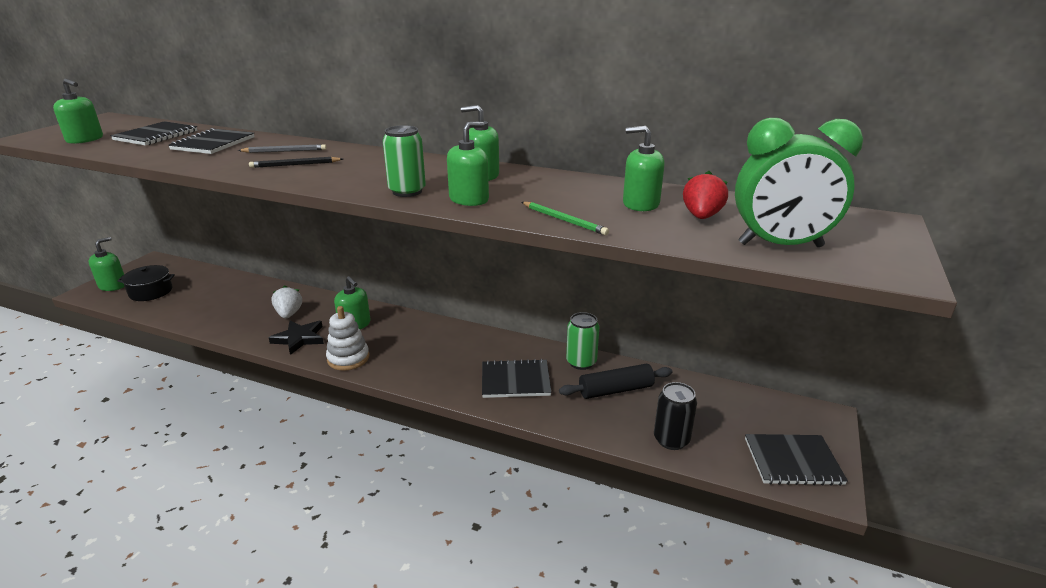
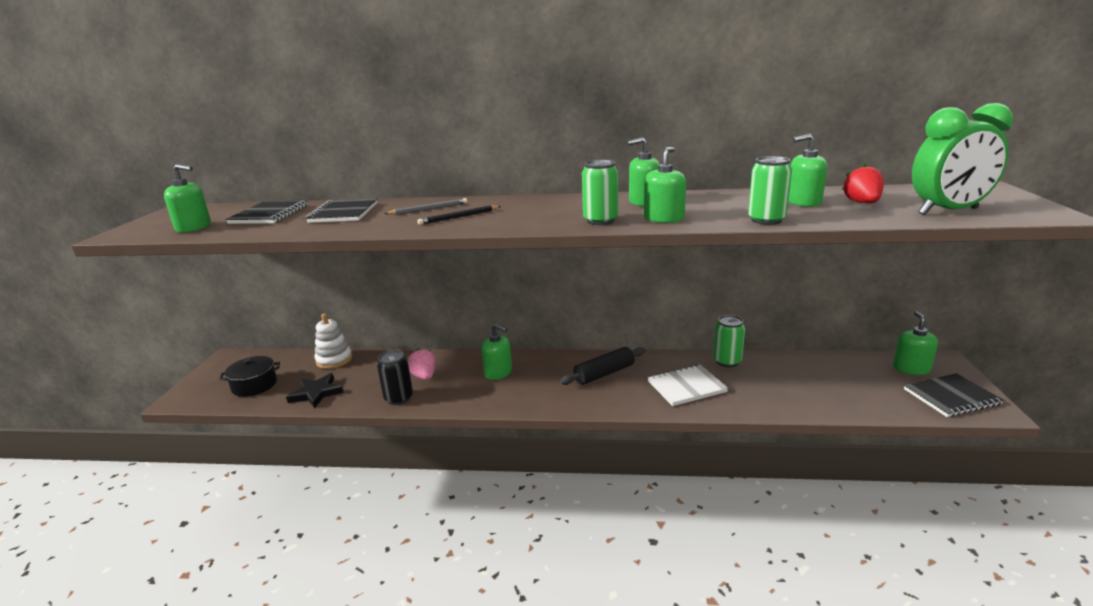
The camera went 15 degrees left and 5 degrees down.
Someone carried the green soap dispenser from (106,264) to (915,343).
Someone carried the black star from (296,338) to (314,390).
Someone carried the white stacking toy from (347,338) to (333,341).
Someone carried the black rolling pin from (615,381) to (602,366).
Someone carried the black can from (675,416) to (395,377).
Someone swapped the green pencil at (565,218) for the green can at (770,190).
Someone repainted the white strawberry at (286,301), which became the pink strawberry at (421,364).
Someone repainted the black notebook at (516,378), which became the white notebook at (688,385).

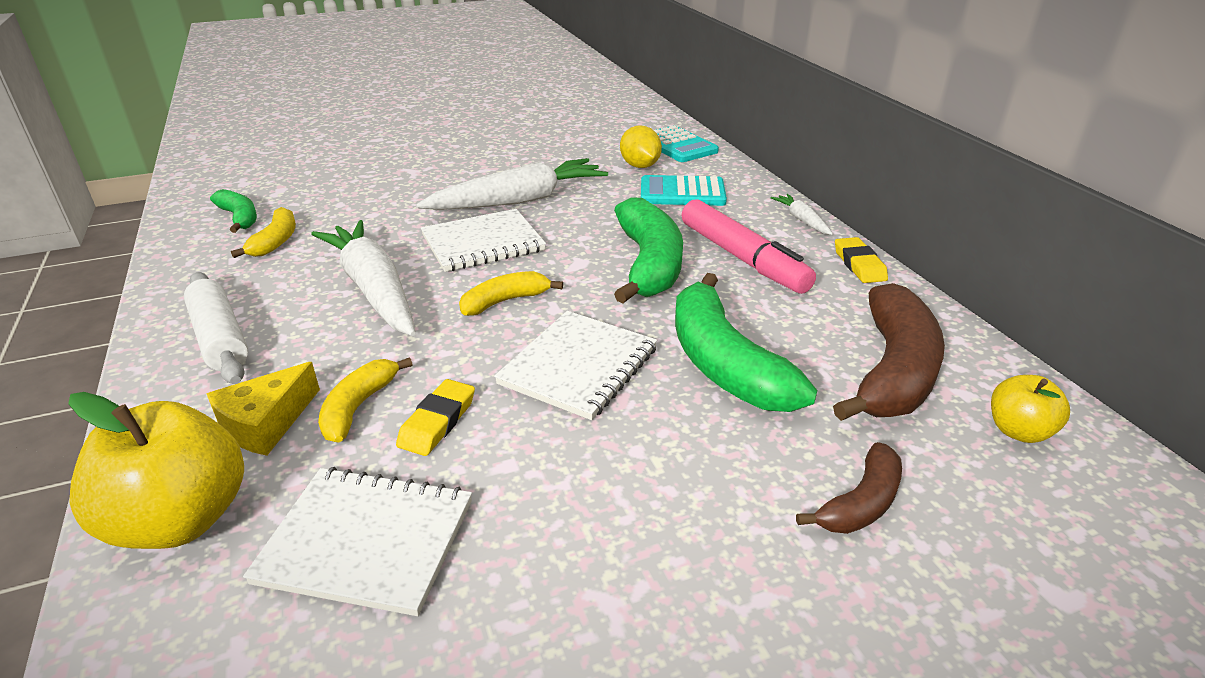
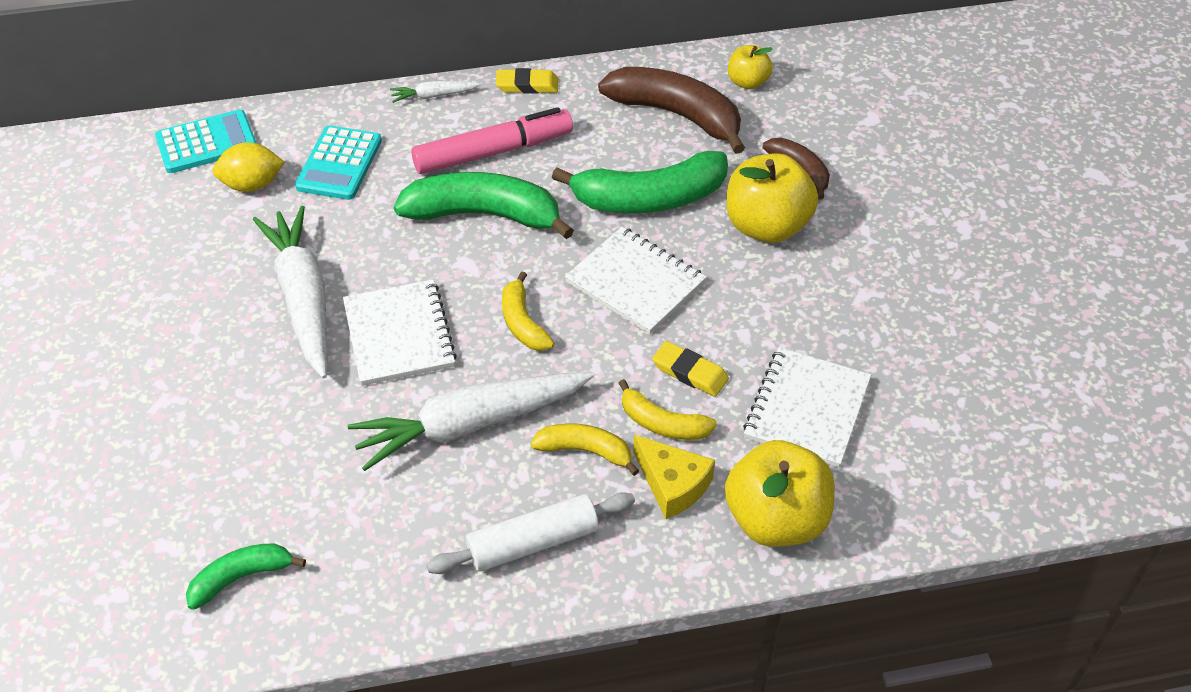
The camera went 80 degrees left and 15 degrees up.
Someone put down the yellow apple at (772,198).
Someone carried the yellow banana from (263,232) to (585,449).

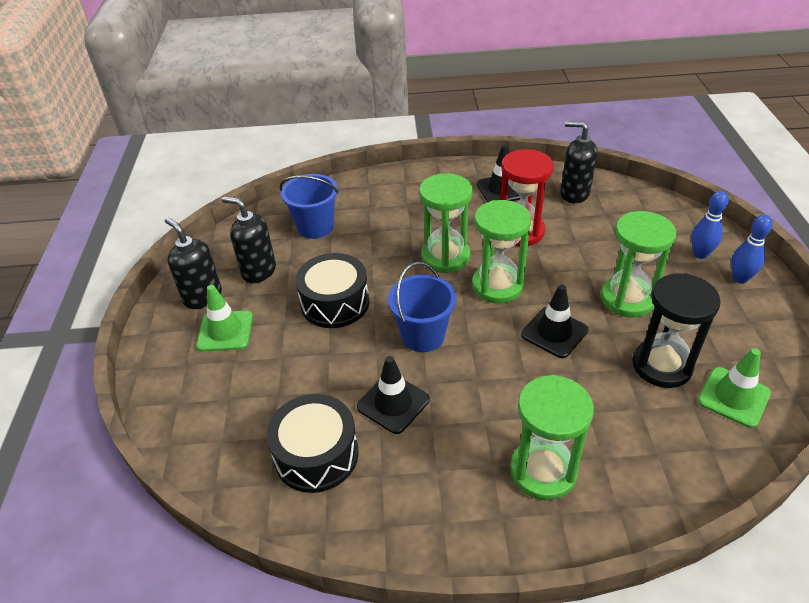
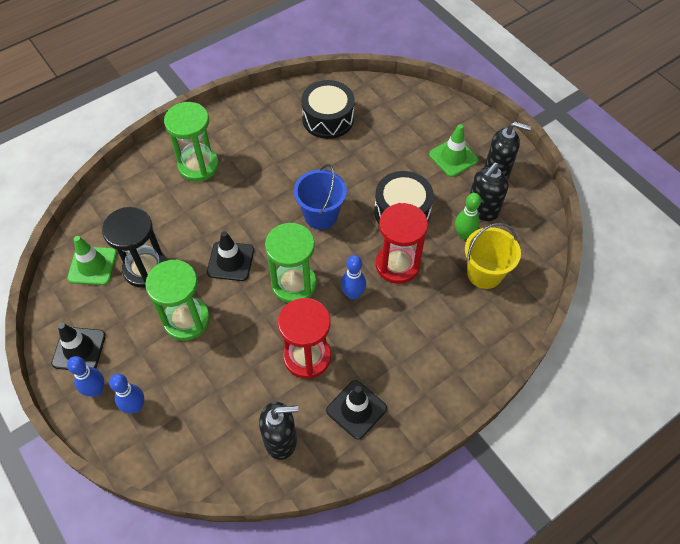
The camera went 145 degrees right and 15 degrees up.
Someone put down the red hourglass at (402,243).
Someone put down the green bowling pin at (468,216).
Someone carried the black traffic cone from (393,395) to (79,346).
Someone swapped the green hourglass at (446,223) for the blue bowling pin at (353,277).
Someone repainted the blue bucket at (309,206), which became the yellow bucket at (493,256).
Someone rotated the black soap dispenser at (249,239) by 135 degrees clockwise.

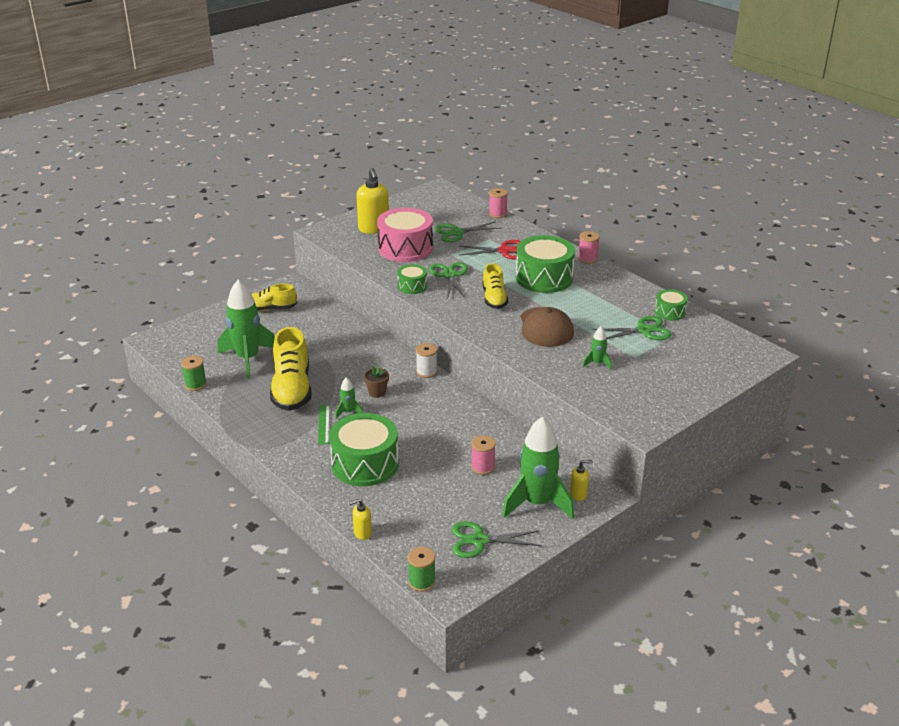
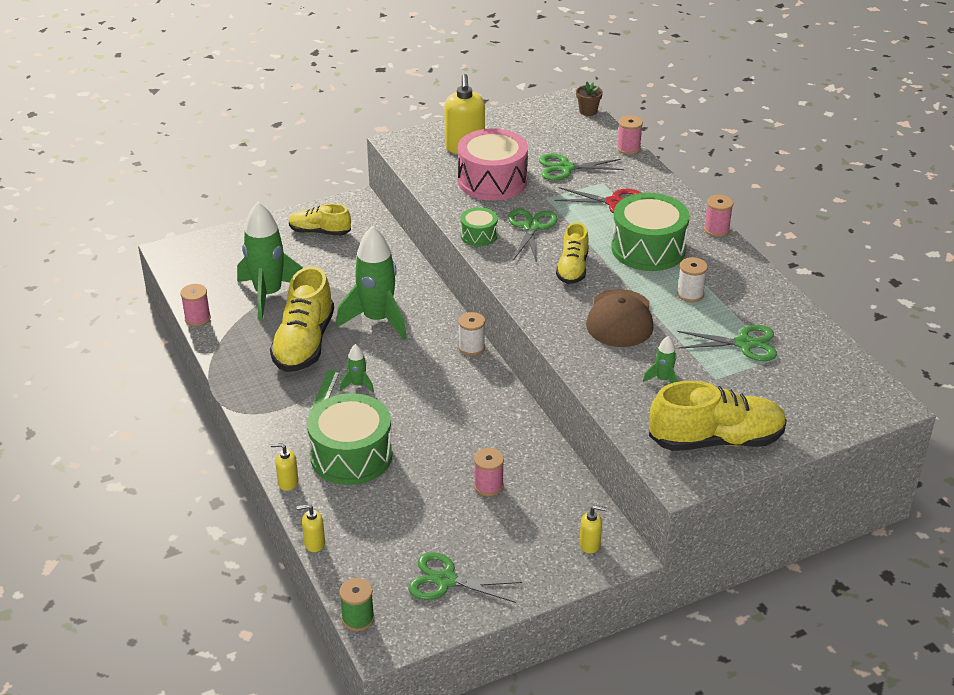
The camera went 15 degrees right and 5 degrees up.
Someone took away the green drum at (671,305).
Someone put down the yellow soap dispenser at (284,467).
Someone put down the yellow shoe at (718,416).
Someone put down the white spool at (692,279).
Someone carried the brown flower pot from (376,382) to (589,99).
Someone carried the green rocket from (538,467) to (371,283).
Someone repainted the green spool at (194,373), which became the pink spool at (195,305).

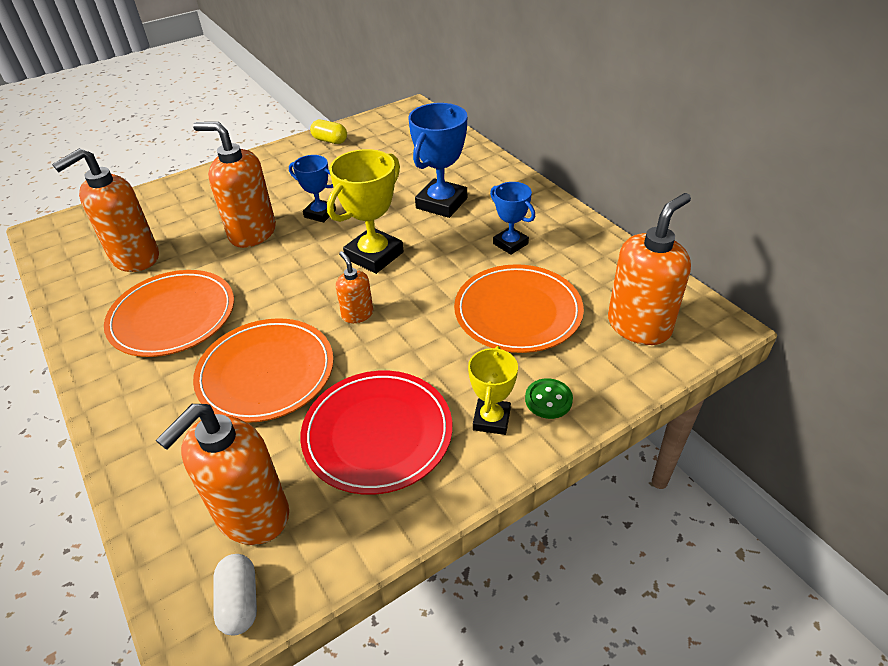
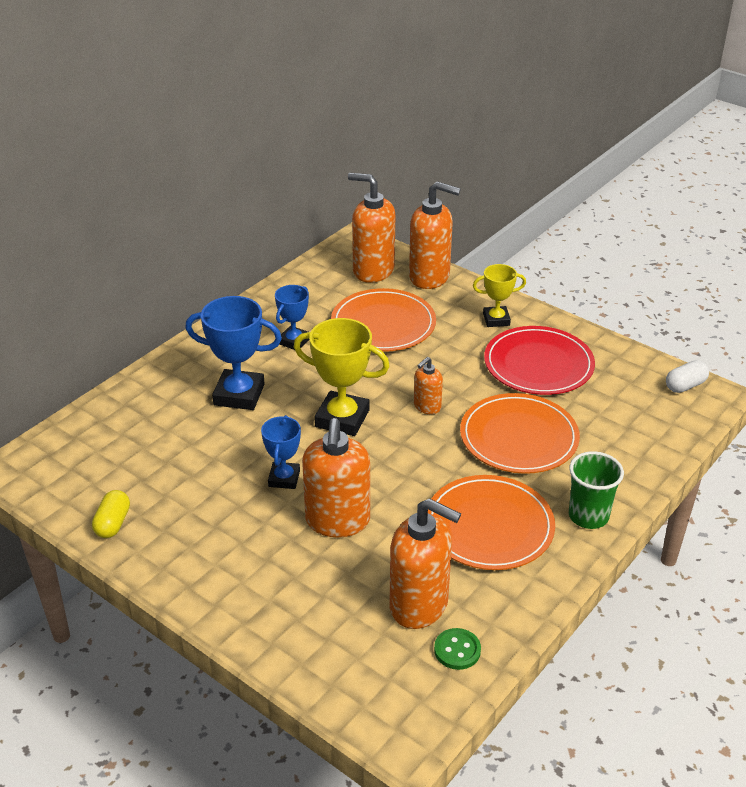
The camera went 110 degrees left and 5 degrees down.
Someone put down the green cup at (596,490).
Someone carried the orange soap dispenser from (222,474) to (435,235).
Someone carried the green button from (549,398) to (457,649).

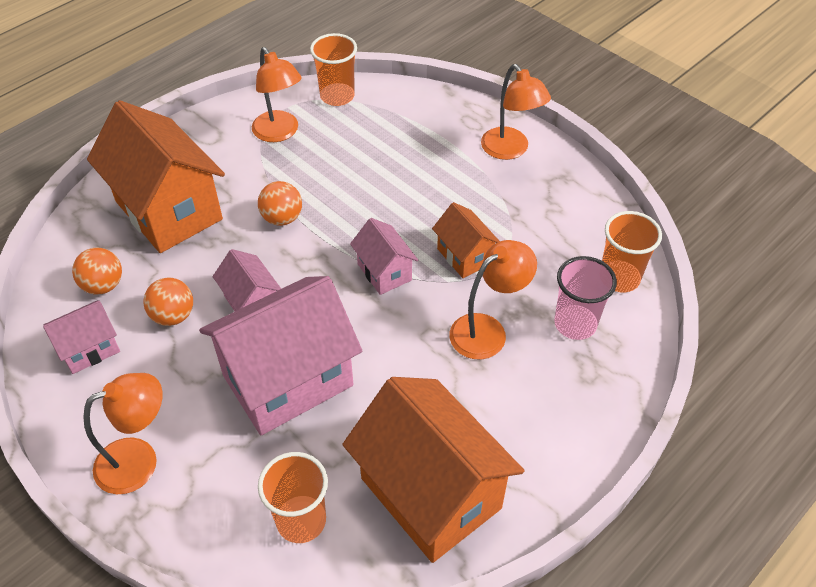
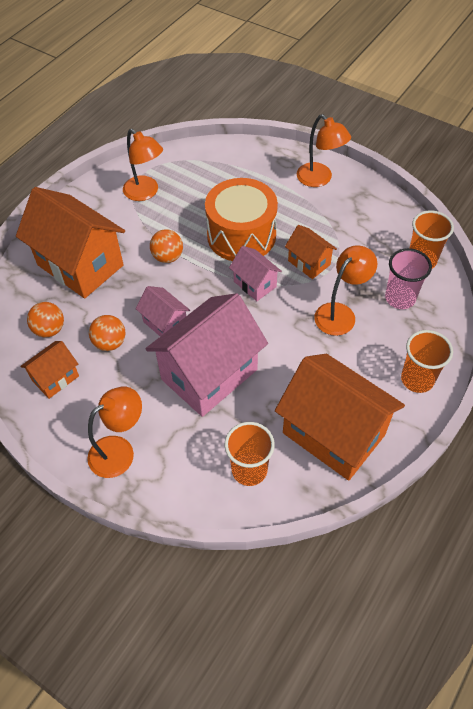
The camera went 10 degrees left and 5 degrees up.
Someone put down the orange drum at (241,219).
Someone carried the orange cup from (333,69) to (427,361).
Someone repainted the pink house at (81,337), which became the orange house at (49,370).

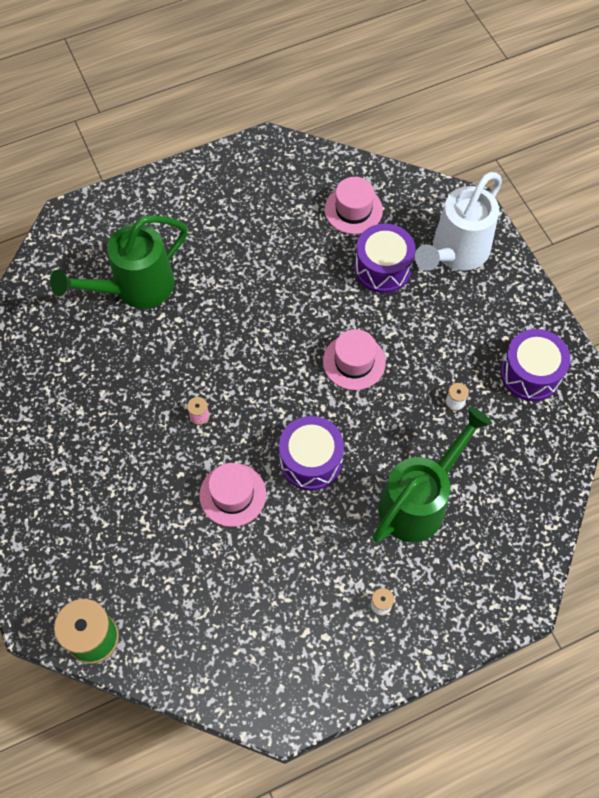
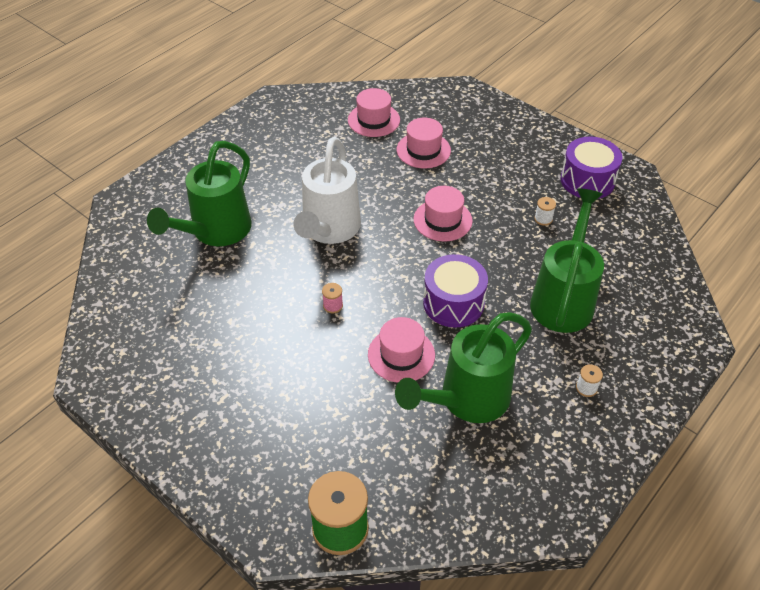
The camera went 25 degrees left and 15 degrees down.
Someone put down the green watering can at (463,367).
Someone carried the white watering can from (458,221) to (327,190).
Someone swapped the purple drum at (385,258) for the pink hat at (424,143).

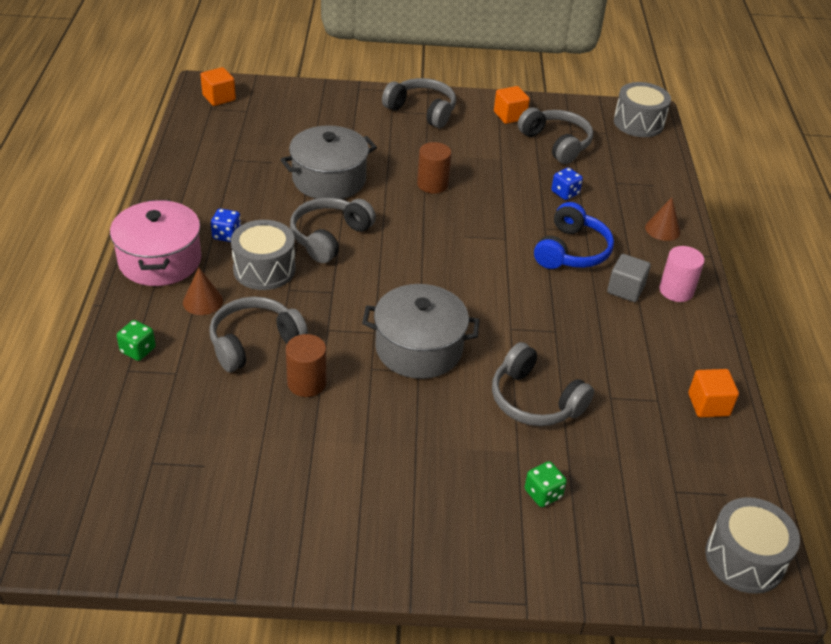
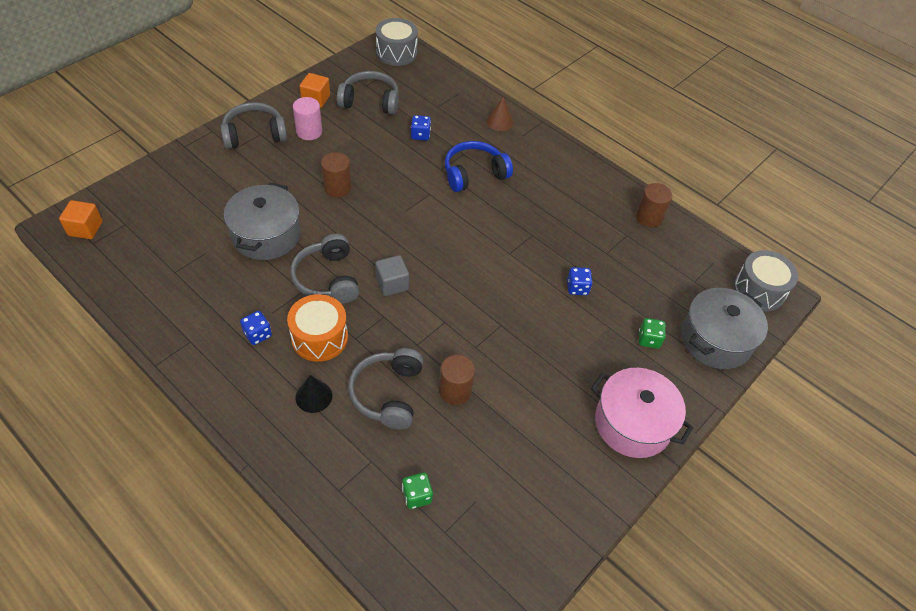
The camera went 50 degrees left and 10 degrees up.
Someone carried the pink pot from (156,243) to (642,413).
Someone carried the green dice from (136,340) to (417,491).
Someone carried the grey pot from (421,331) to (724,328).
Someone carried the grey cube from (629,278) to (392,275).
Someone carried the pink cylinder from (682,274) to (307,118).
Someone swapped the grey headphones at (543,384) for the blue dice at (580,281).
Someone swapped the orange cube at (713,393) for the brown cylinder at (654,205).
Someone repainted the brown cone at (203,291), which became the black cone at (313,394).
Someone repainted the grey drum at (263,255), which became the orange drum at (317,328).
Someone rotated the blue headphones at (574,235) by 90 degrees counterclockwise.

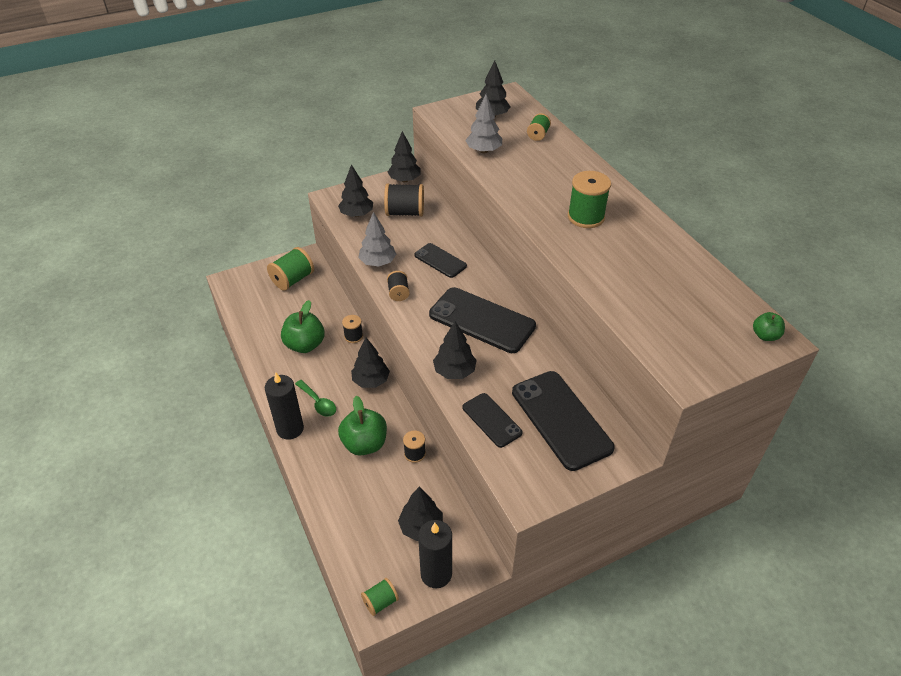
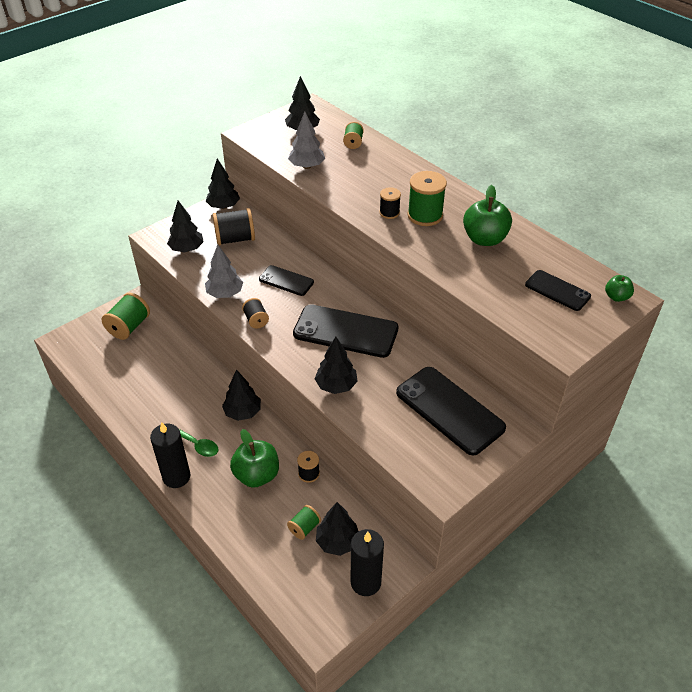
The camera went 15 degrees left and 0 degrees up.
Someone carried the green apple from (303,326) to (487,215).
Someone carried the black spool from (352,329) to (390,203).
Someone carried the green spool from (380,597) to (304,522).
Someone carried the black phone from (493,420) to (558,290).

